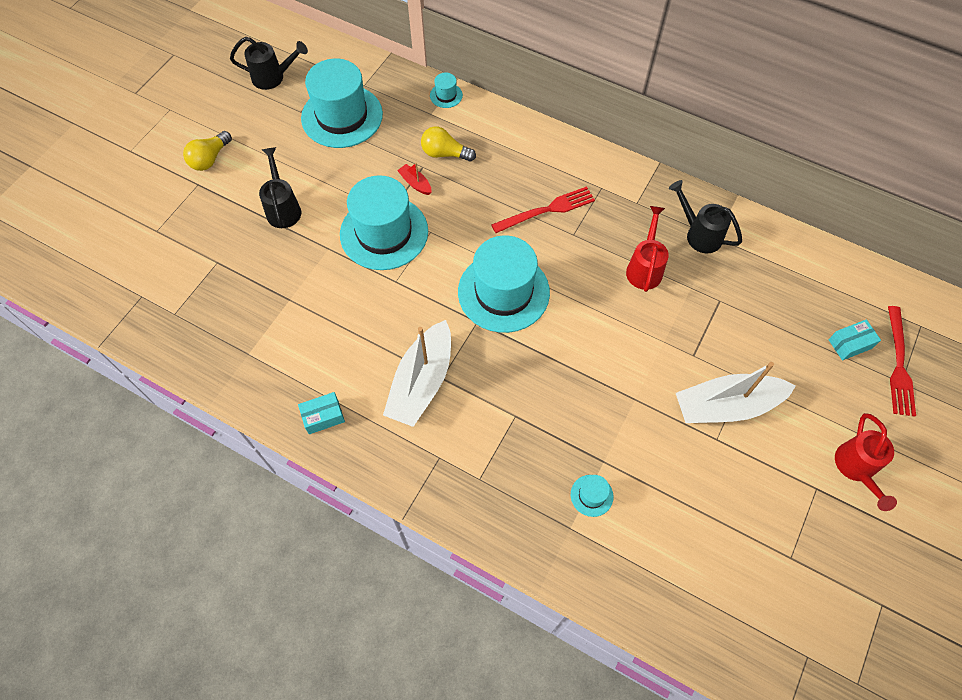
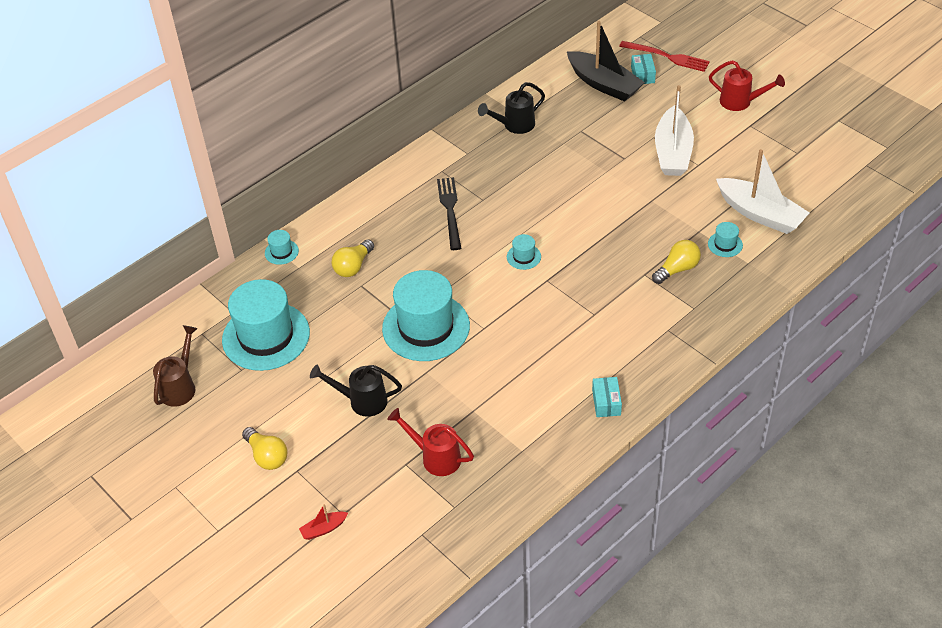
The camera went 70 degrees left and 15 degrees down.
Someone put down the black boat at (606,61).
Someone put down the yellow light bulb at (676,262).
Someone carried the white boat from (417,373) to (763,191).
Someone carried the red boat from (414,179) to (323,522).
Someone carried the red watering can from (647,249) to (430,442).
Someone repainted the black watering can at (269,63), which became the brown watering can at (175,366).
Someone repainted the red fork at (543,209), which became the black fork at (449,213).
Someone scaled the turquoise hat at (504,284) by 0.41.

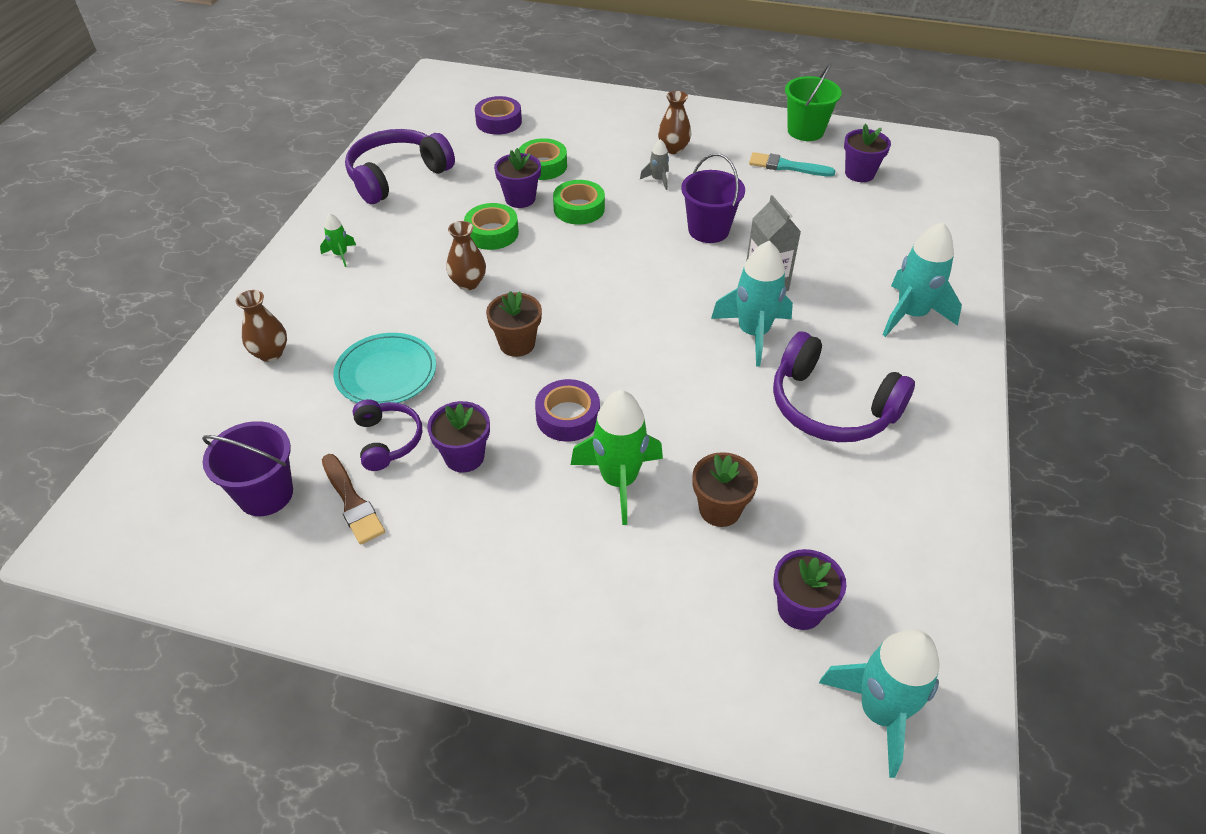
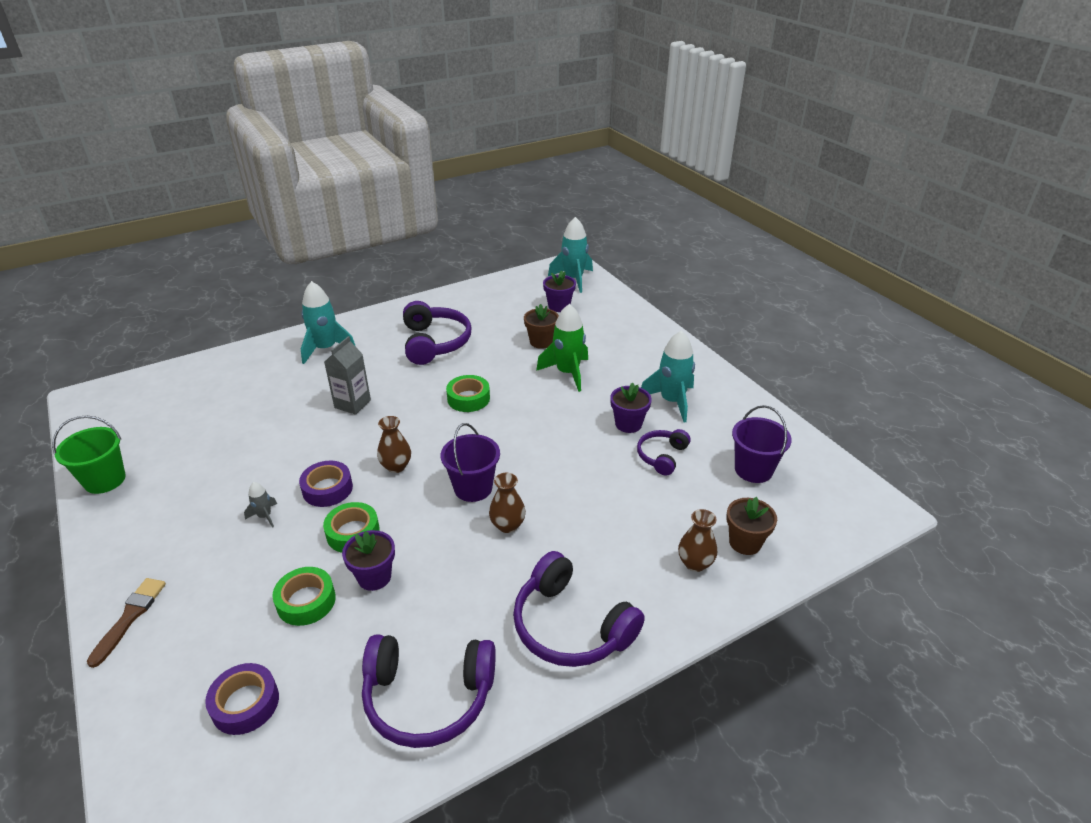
The camera went 135 degrees left and 10 degrees down.
Someone took away the turquoise plate at (384,368).
Someone took away the turquoise brush at (792,164).
Someone took away the purple flower pot at (867,153).
Someone carried the brown brush from (353,499) to (126,623).
Someone carried the green tape from (491,226) to (468,393).
Someone carried the brown flower pot from (514,324) to (751,526).
Someone carried the purple tape from (567,410) to (326,484).
Someone carried the brown vase from (674,122) to (394,444).
Someone carried the purple bucket from (713,198) to (470,462).
Someone carried the turquoise rocket from (752,304) to (668,376).
Someone swapped the green rocket at (338,240) for the purple headphones at (579,609).

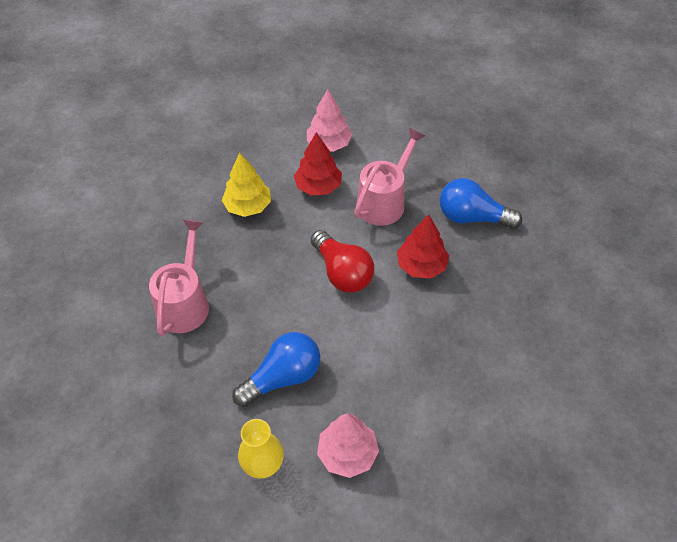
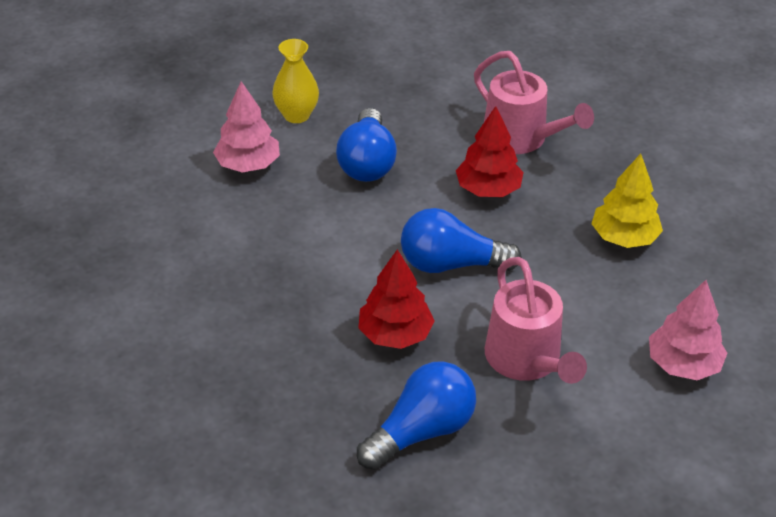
The camera went 125 degrees right and 10 degrees down.
Someone carried the red tree from (318,164) to (490,151).
Someone repainted the red light bulb at (342,261), which became the blue light bulb at (461,240).

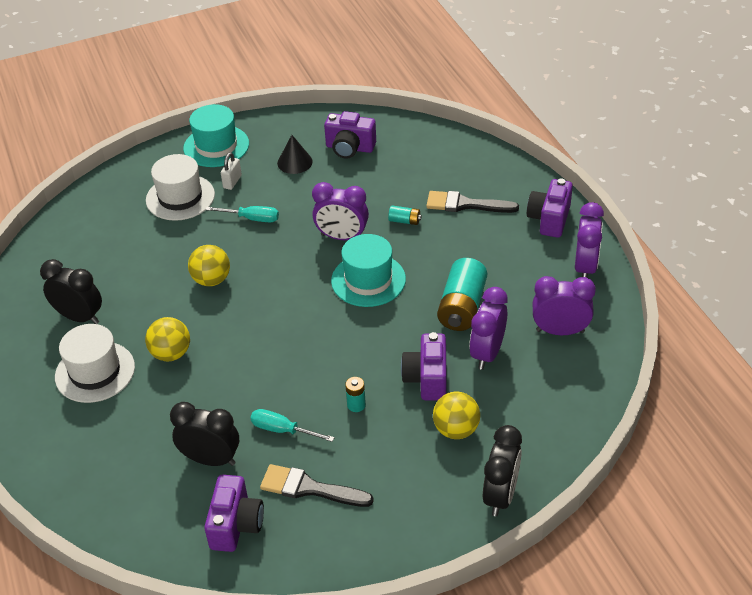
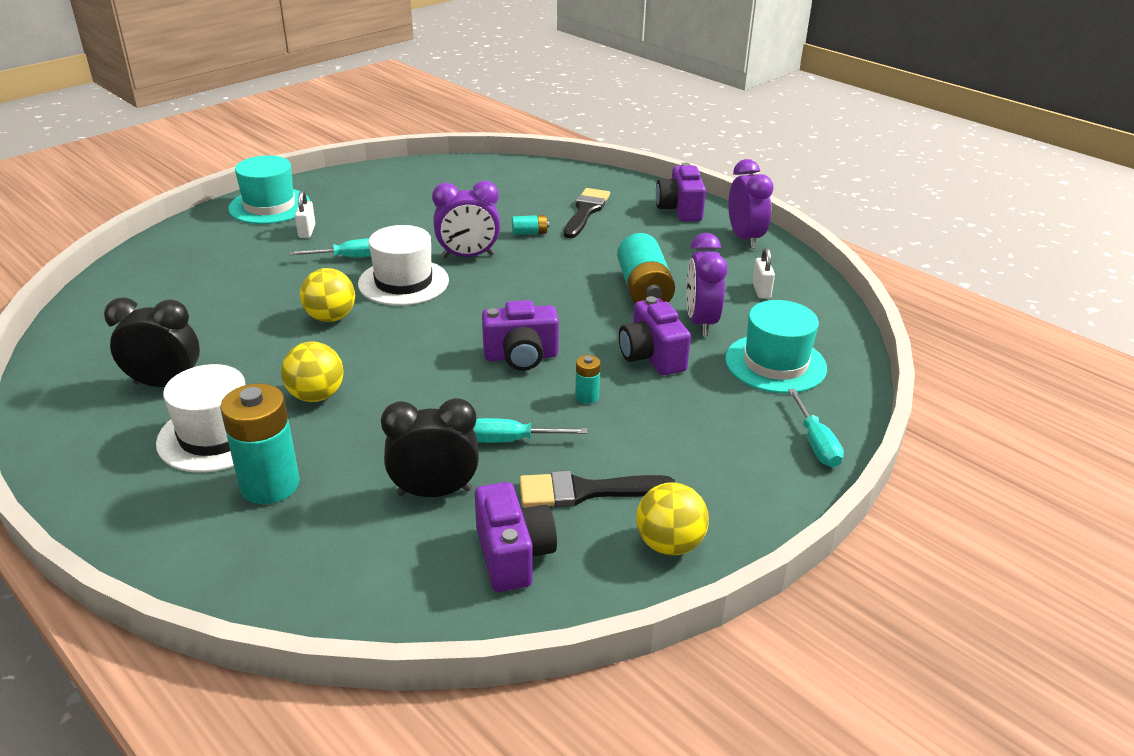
The camera went 25 degrees left and 10 degrees down.
Someone took away the black cone at (295,154).
Someone put down the turquoise battery at (260,443).
Someone carried the white hat from (180,187) to (403,265).
Someone carried the purple camera from (350,135) to (520,335).
Someone carried the turquoise hat from (368,270) to (776,347).
Someone carried the yellow ball from (456,415) to (672,518).
Someone swapped the black clock at (502,470) for the turquoise screwdriver at (816,428).
Someone swapped the purple clock at (564,305) for the white padlock at (763,273).
Someone rotated the black brush at (472,202) by 120 degrees clockwise.

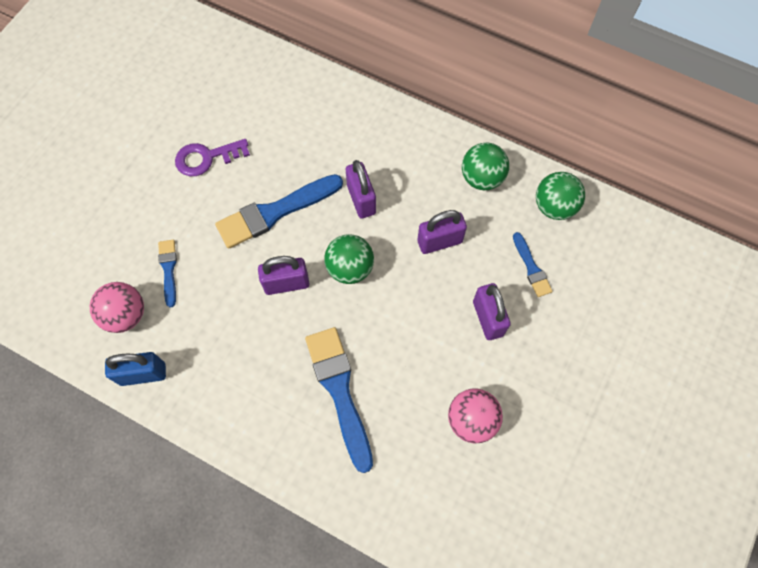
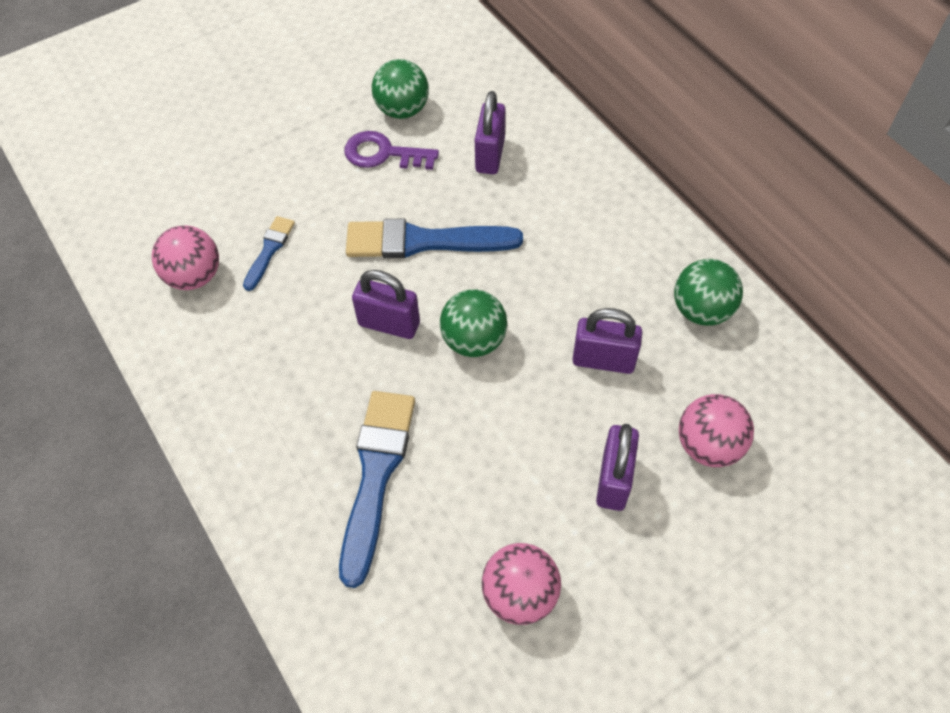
The camera went 30 degrees right and 10 degrees down.
Someone took away the blue padlock at (135,369).
Someone carried the purple padlock from (361,189) to (490,132).
Someone carried the green ball from (560,196) to (400,89).
Someone swapped the blue brush at (533,264) for the pink ball at (716,430).

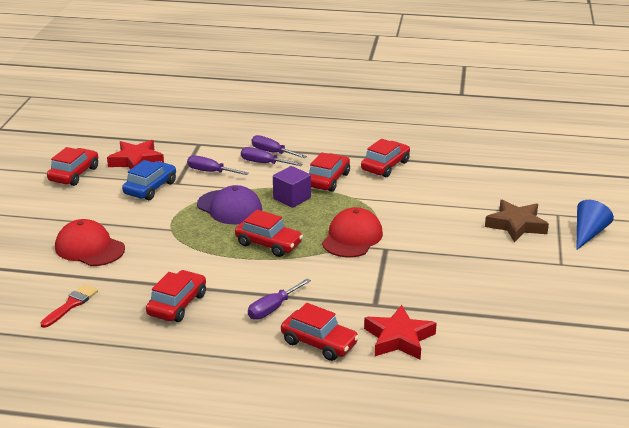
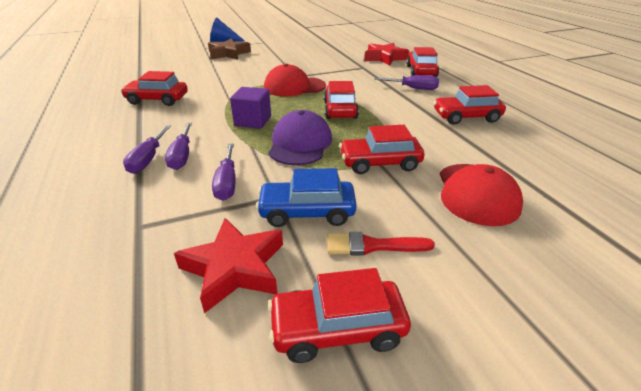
The camera went 120 degrees left and 5 degrees up.
Someone carried the red brush from (69,306) to (381,244).
Someone carried the red car from (329,172) to (382,149).

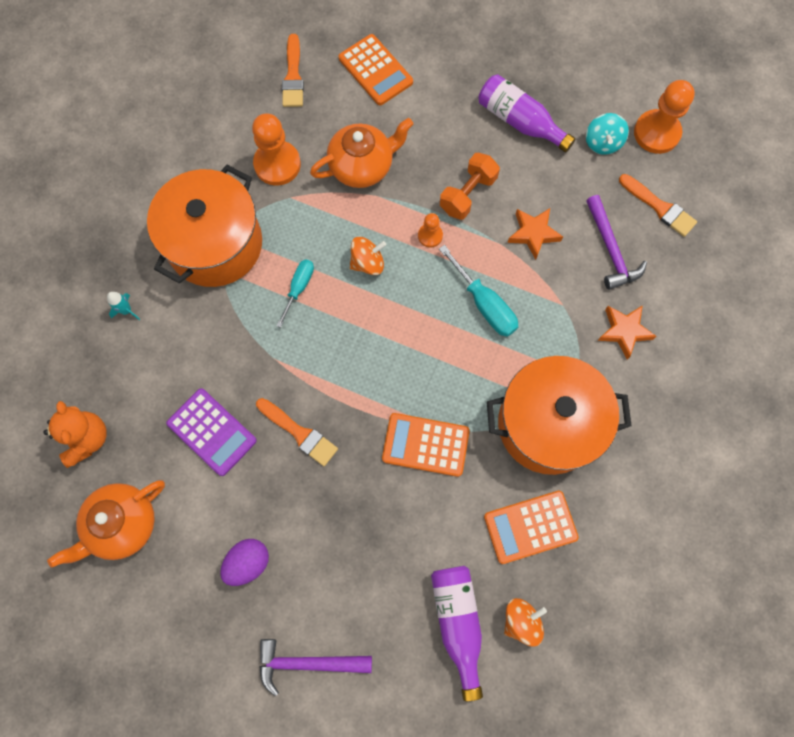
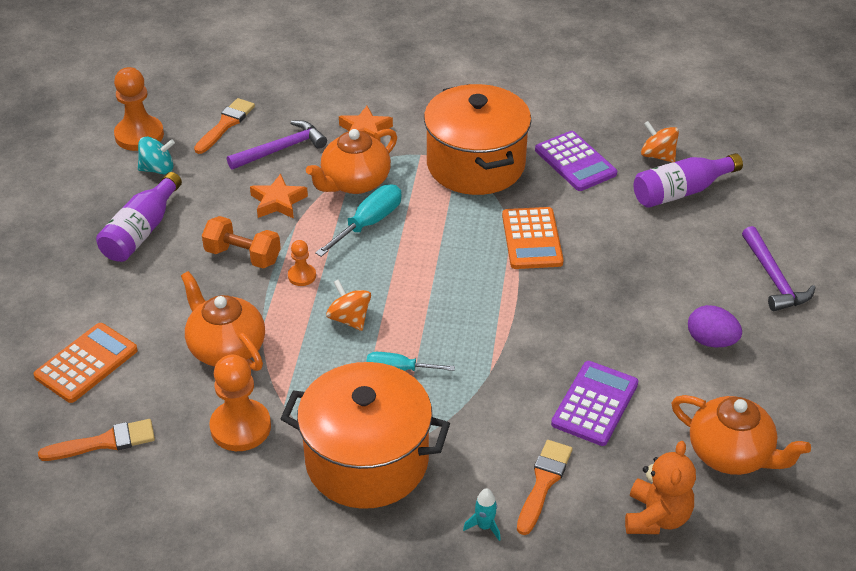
The camera went 105 degrees left and 30 degrees down.
Someone put down the orange teapot at (351,161).
Someone carried the orange brush from (297,432) to (545,487).
Someone repainted the orange calculator at (531,527), which became the purple calculator at (576,161).
Someone rotated the orange teddy bear at (75,434) by 135 degrees clockwise.

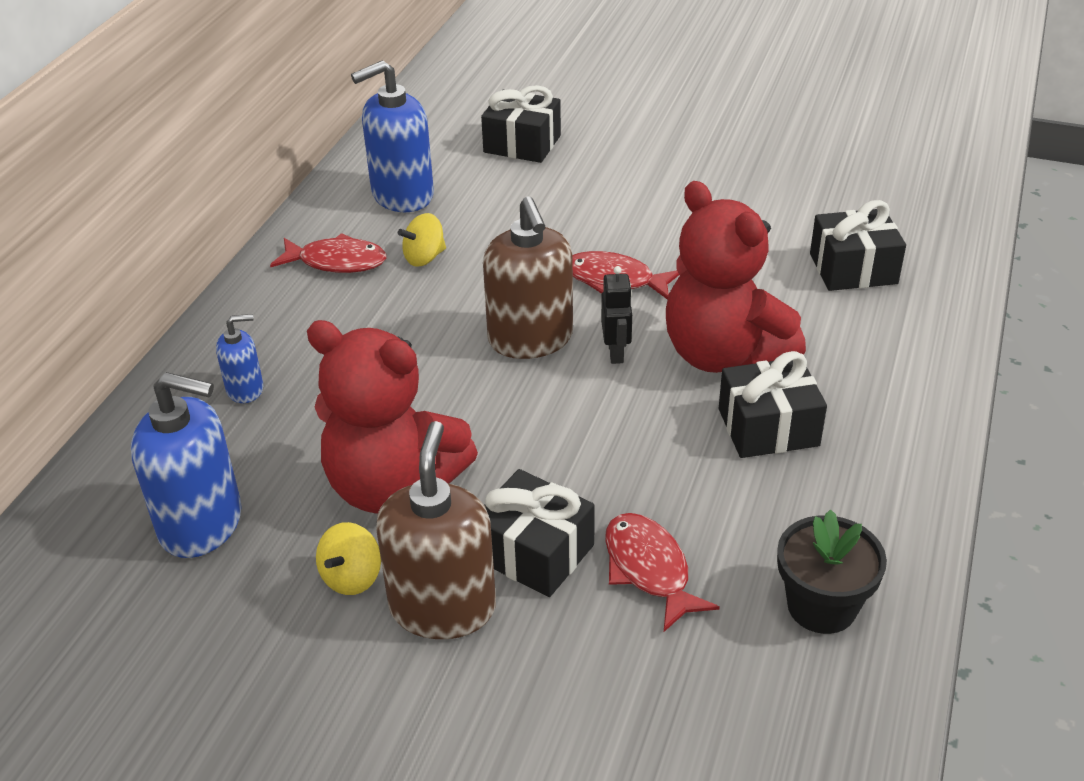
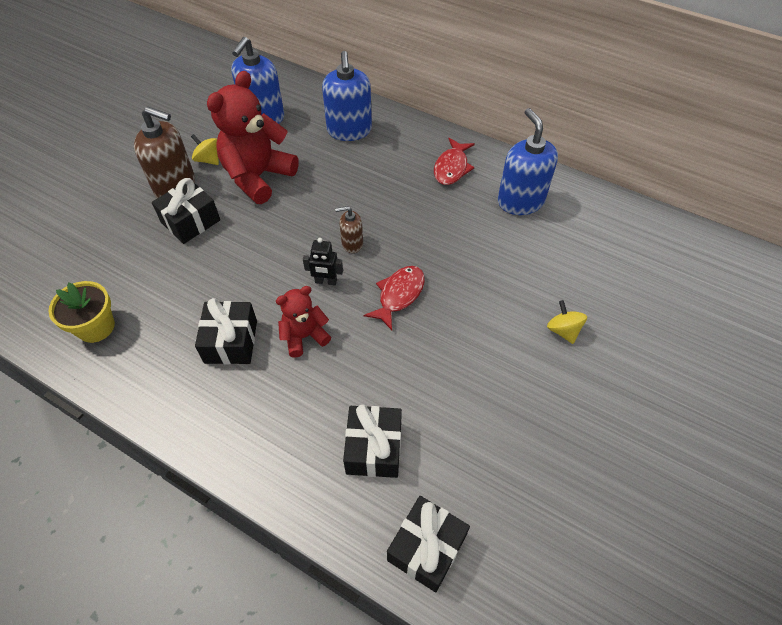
The camera went 100 degrees right and 15 degrees up.
Someone took away the red fish at (662,572).
Someone carried the yellow spinning top from (422,240) to (567,322).
Someone carried the black gift from (521,124) to (428,544).
Someone repainted the black flower pot at (832,571), which became the yellow flower pot at (81,312).
Someone scaled the blue soap dispenser at (239,358) by 1.92.
Someone scaled the brown soap dispenser at (528,277) by 0.52.
Someone scaled the red teddy bear at (736,277) by 0.54.

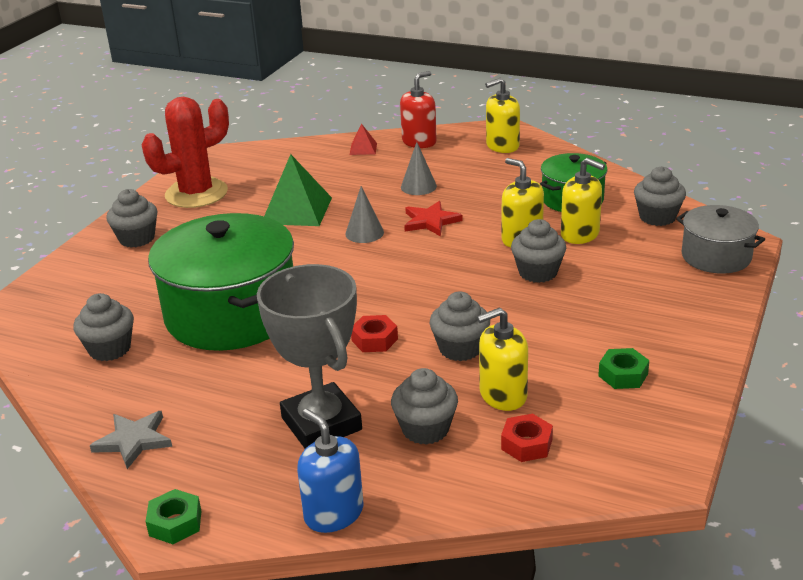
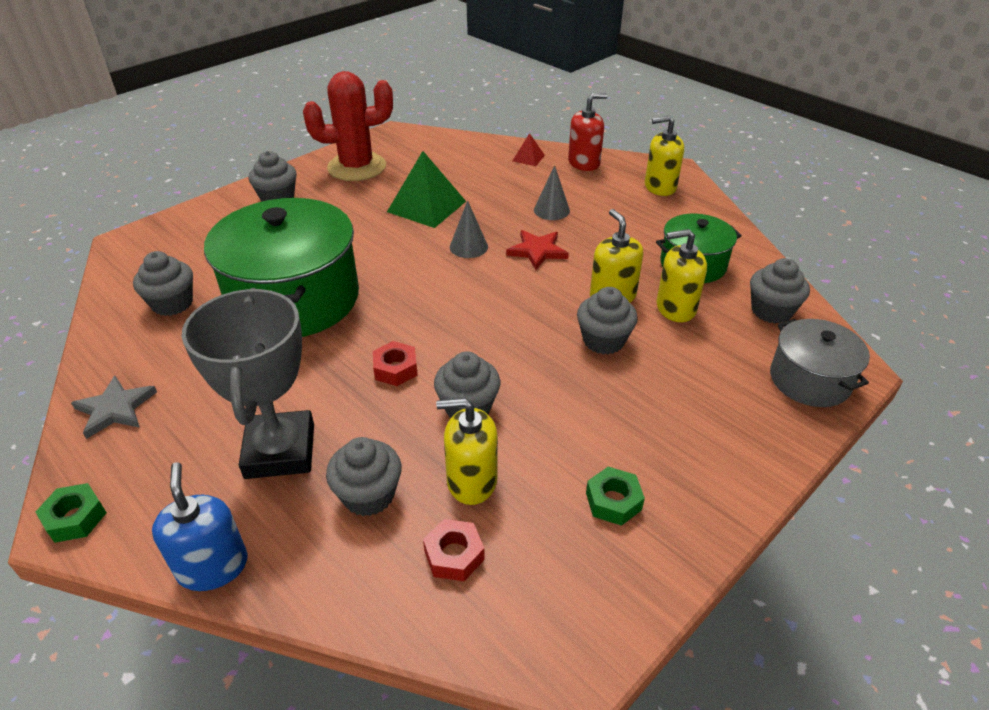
The camera went 20 degrees right and 10 degrees up.
Someone rotated the yellow soap dispenser at (583,201) by 120 degrees clockwise.

